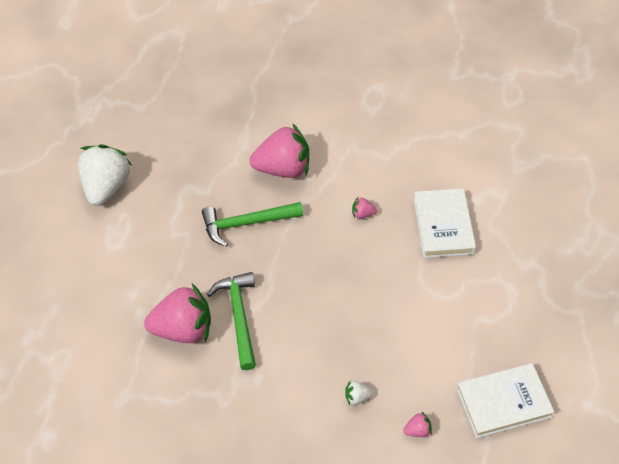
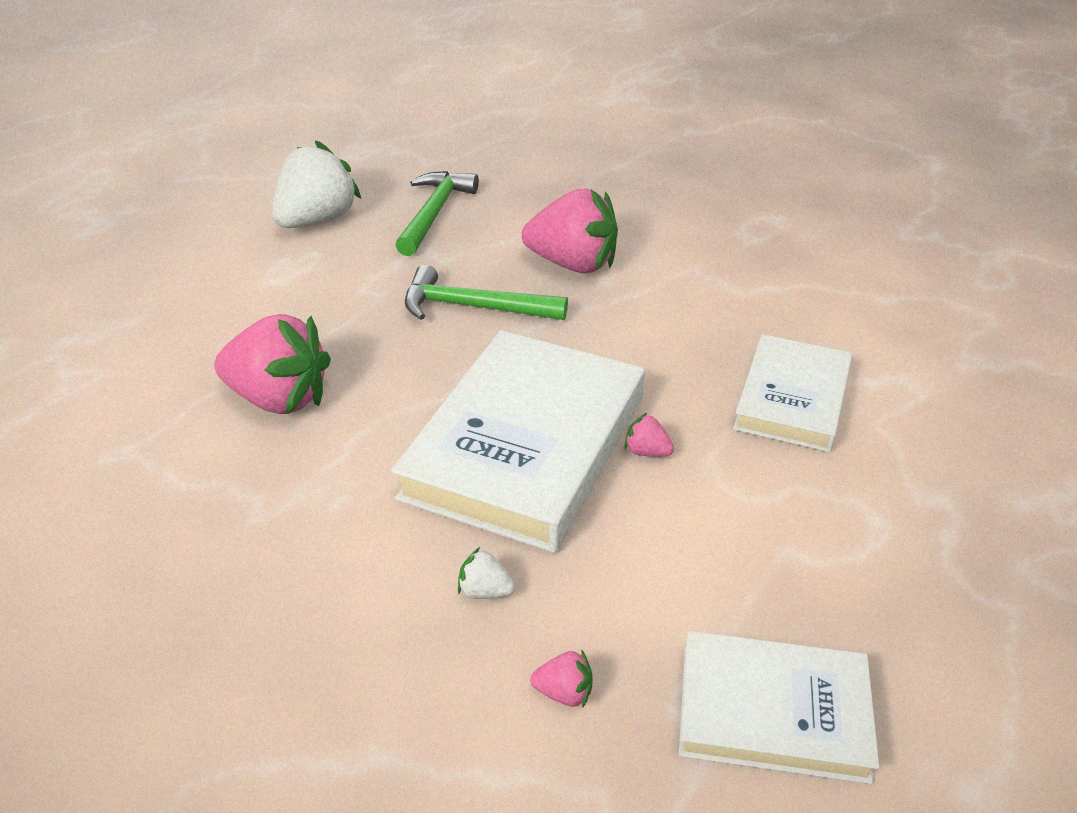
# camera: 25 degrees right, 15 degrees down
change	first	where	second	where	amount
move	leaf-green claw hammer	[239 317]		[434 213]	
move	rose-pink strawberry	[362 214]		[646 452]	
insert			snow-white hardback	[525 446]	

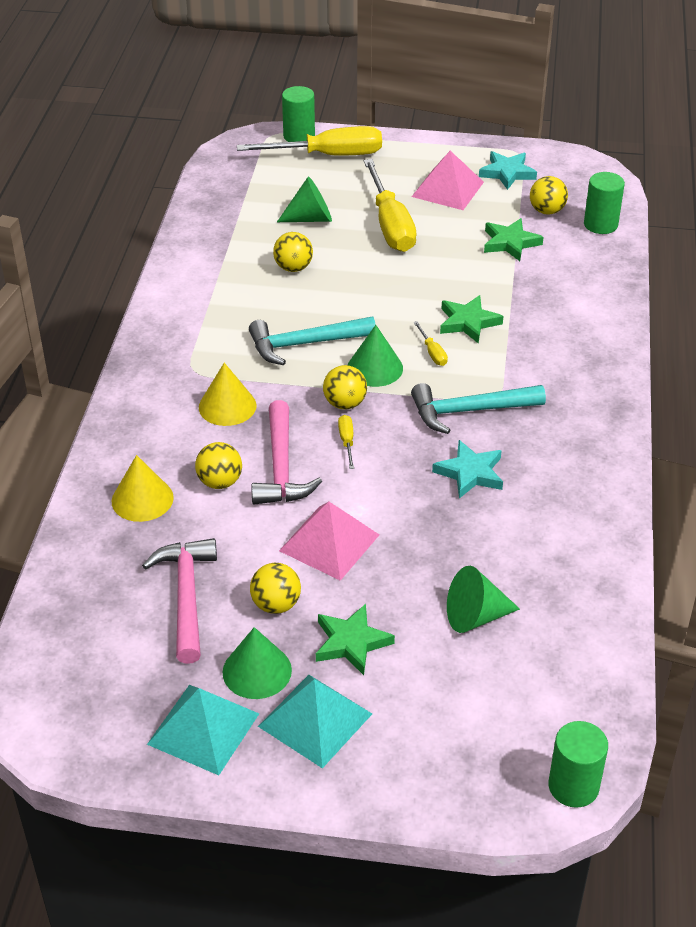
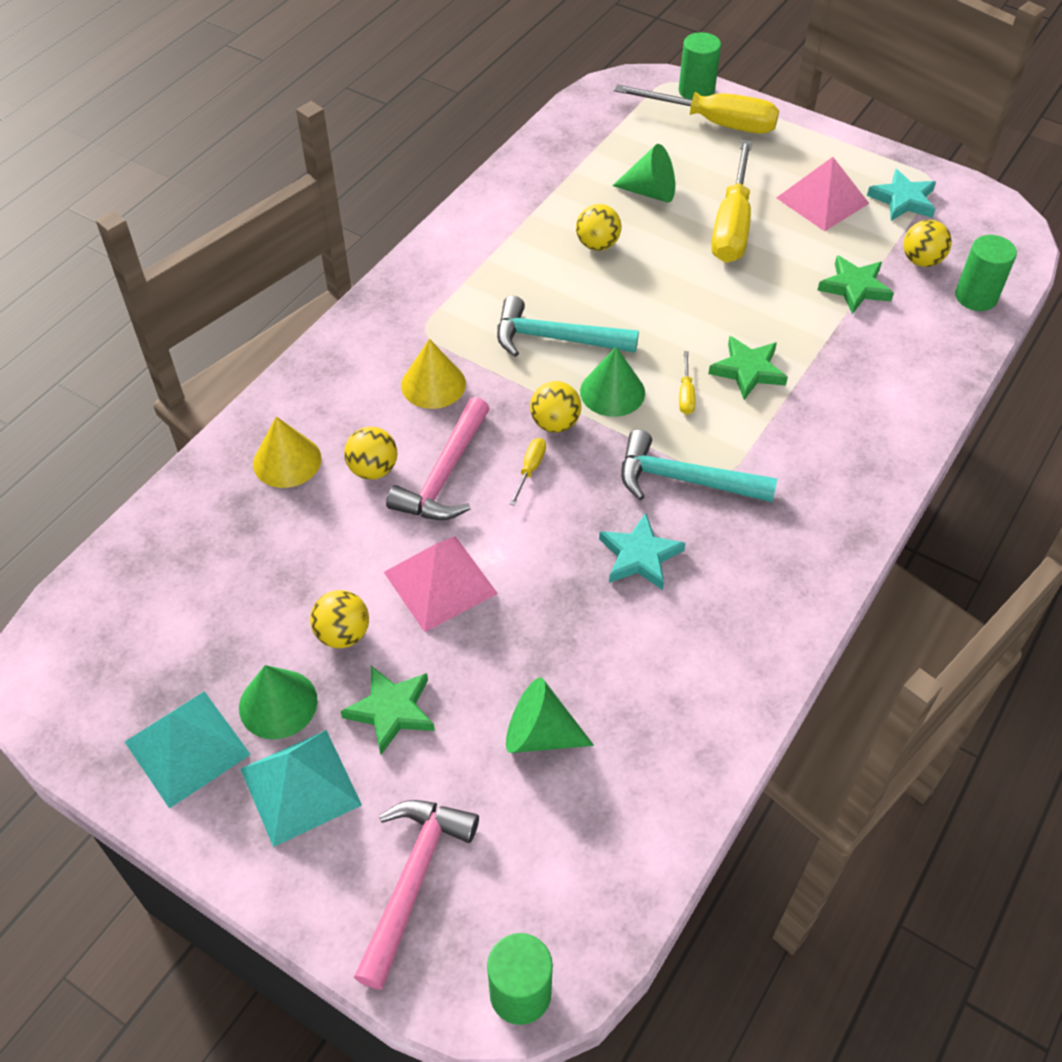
# camera: 25 degrees right, 10 degrees up
change	first	where	second	where	amount
move	rose-pink claw hammer	[186 597]		[413 881]	

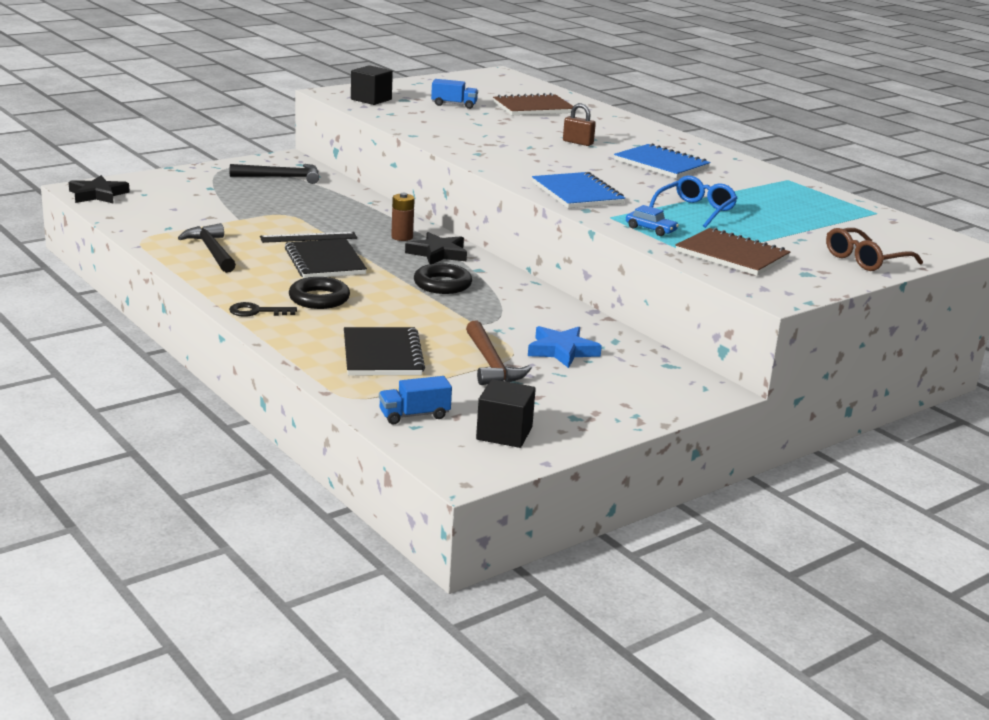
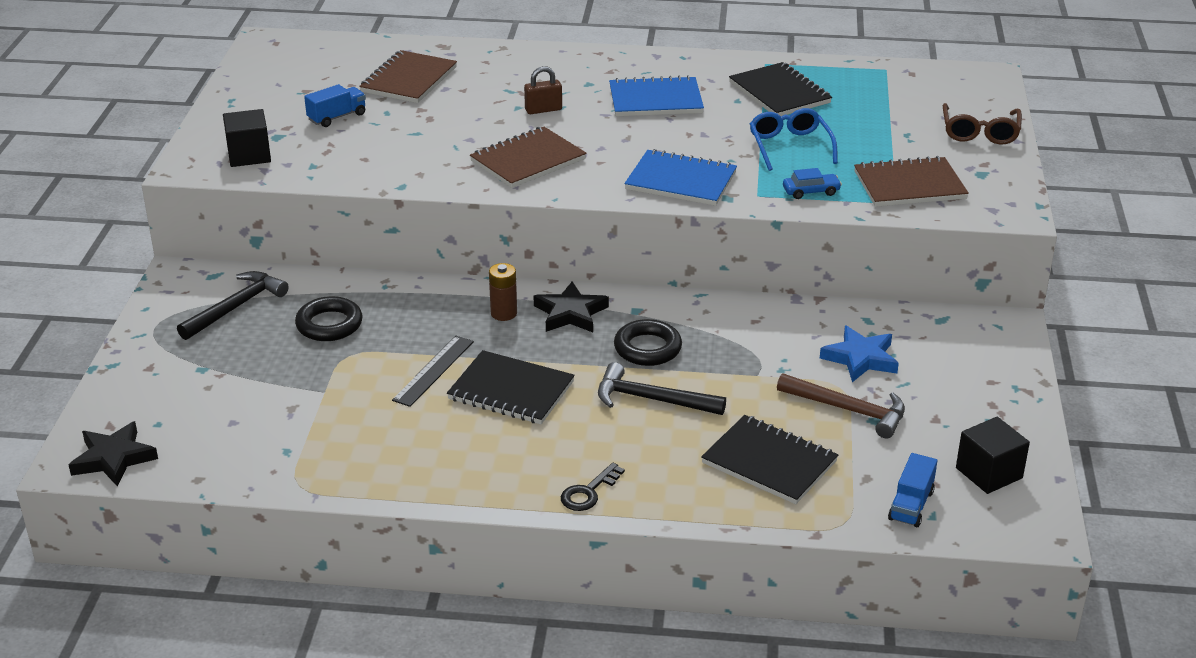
# camera: 45 degrees left, 10 degrees up
change	first	where	second	where	amount
move	jet-black claw hammer	[212 251]		[651 399]	
move	jet-black ring	[319 299]		[329 324]	
insert			dark brown notebook	[528 160]	
insert			jet-black notebook	[779 93]	

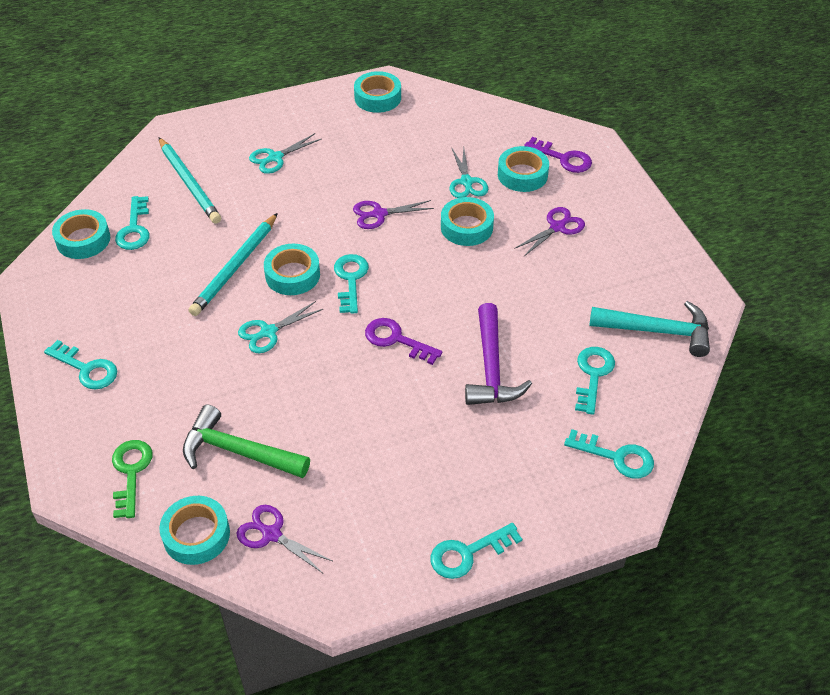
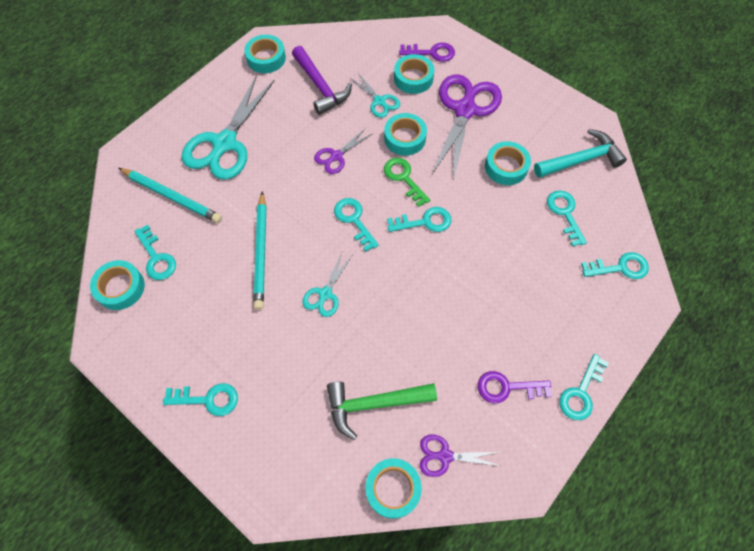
# camera: 30 degrees left, 15 degrees up
change	first	where	second	where	amount
move	leaf-green key	[131 472]		[403 178]	
resize	turquoise pair of scissors	[275 158]		[224 144]	x2.04
move	turquoise sticky tape	[292 275]		[506 167]	
move	violet key	[396 340]		[507 387]	
move	violet claw hammer	[491 368]		[320 86]	
resize	violet pair of scissors	[557 227]		[465 110]	x2.04
insert			turquoise key	[425 221]	

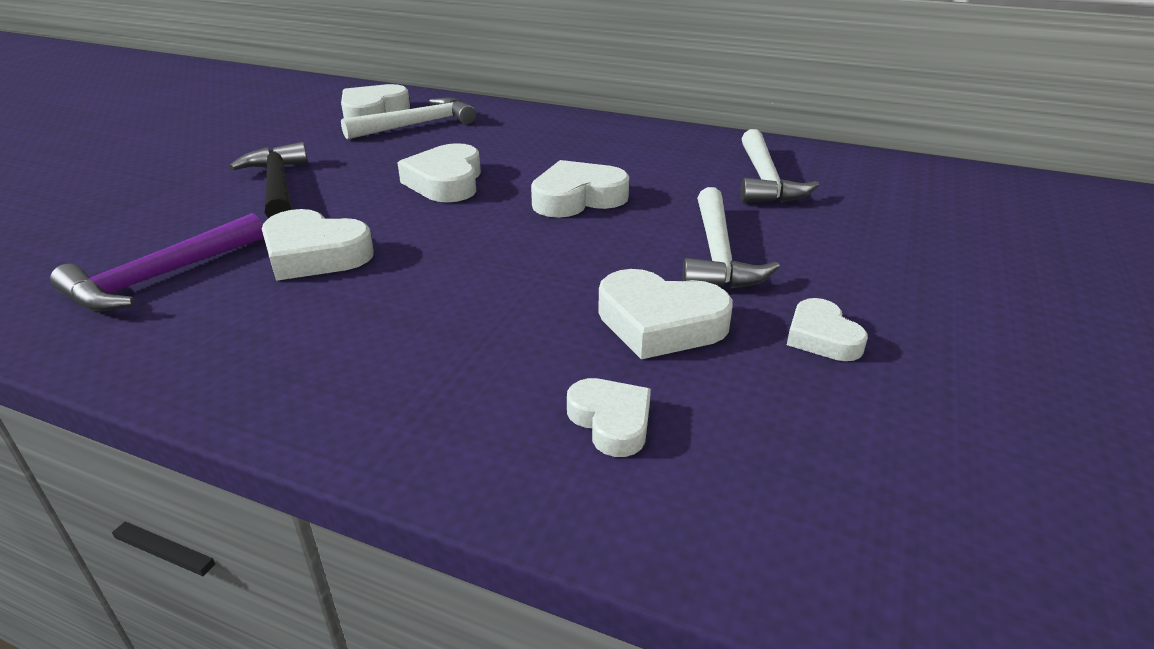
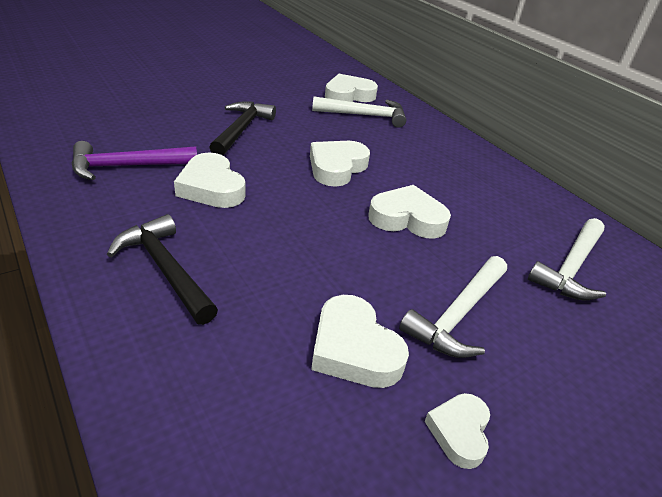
# camera: 30 degrees right, 5 degrees up
change	first	where	second	where	amount
delete	snow-white heart	[611 421]			
insert			jet-black claw hammer	[165 269]	

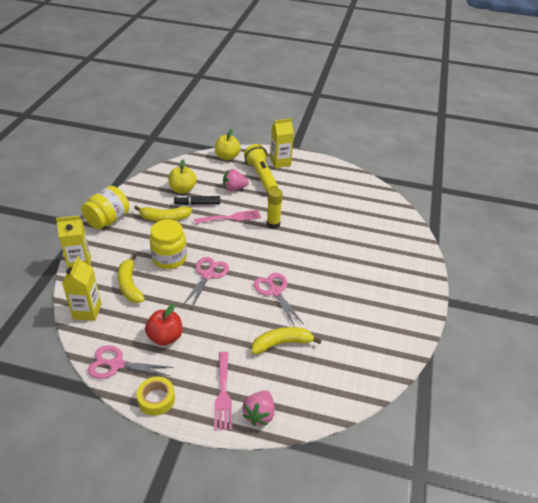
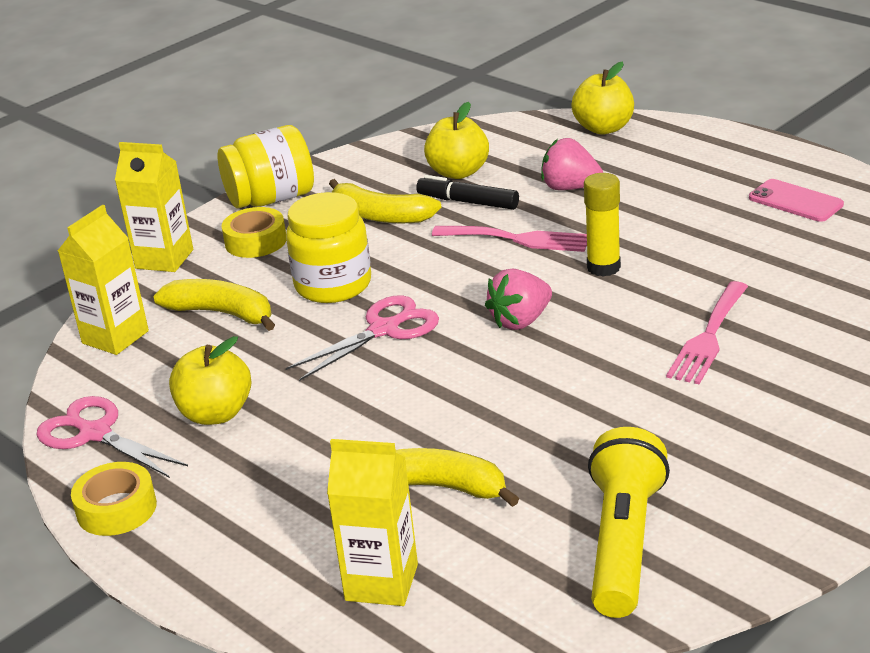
# camera: 35 degrees right, 10 degrees down
change	first	where	second	where	amount
rotate	golden banana fruit	[129 285]		[222 313]	105 degrees clockwise
recolor	red apple fruit	[165 337]	golden apple fruit	[216 414]	
move	rose-pink dinner fork	[223 394]		[708 337]	
move	rose-pink strawberry	[259 414]		[520 321]	
move	golden flashlight	[261 176]		[623 543]	
delete	rose-pink pair of scissors	[275 292]			
move	golden juice carton	[280 162]		[381 582]	
insert			golden sticky tape	[255 241]	
insert			rose-pink mobile phone	[795 201]	

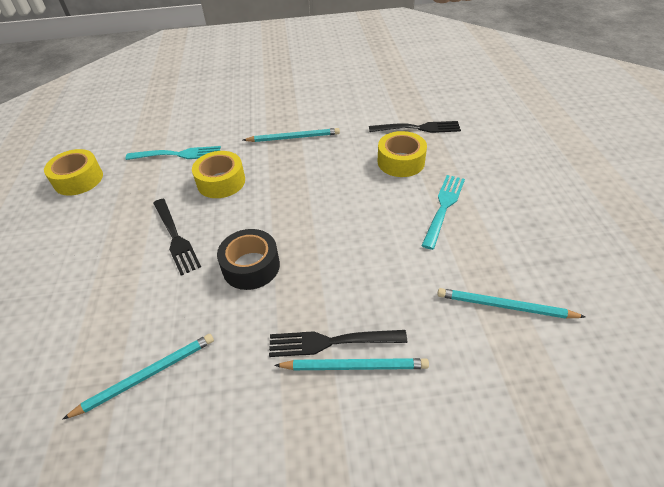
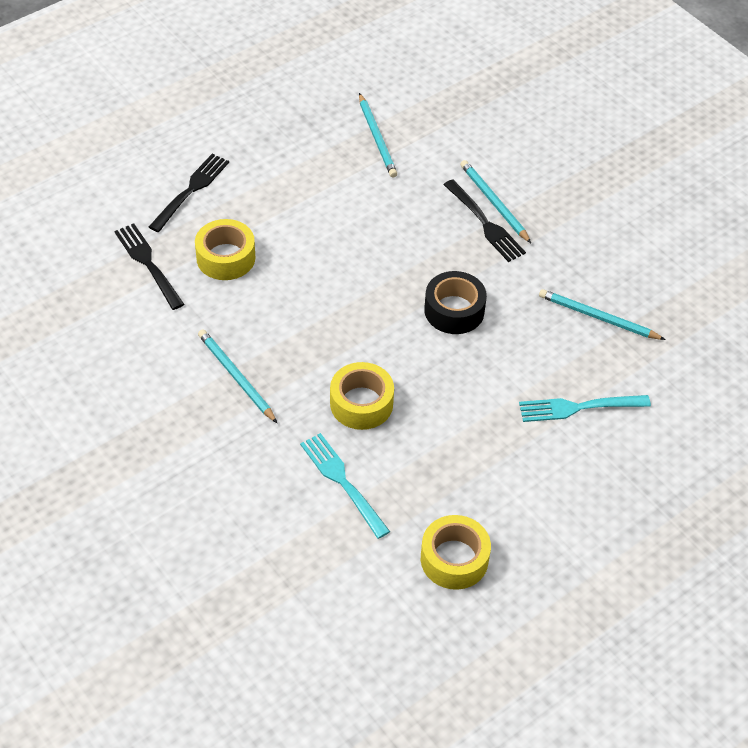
# camera: 125 degrees left, 5 degrees up
change	first	where	second	where	amount
move	jet-black dinner fork	[175 237]		[191 190]	
move	turquoise dinner fork	[443 207]		[579 407]	

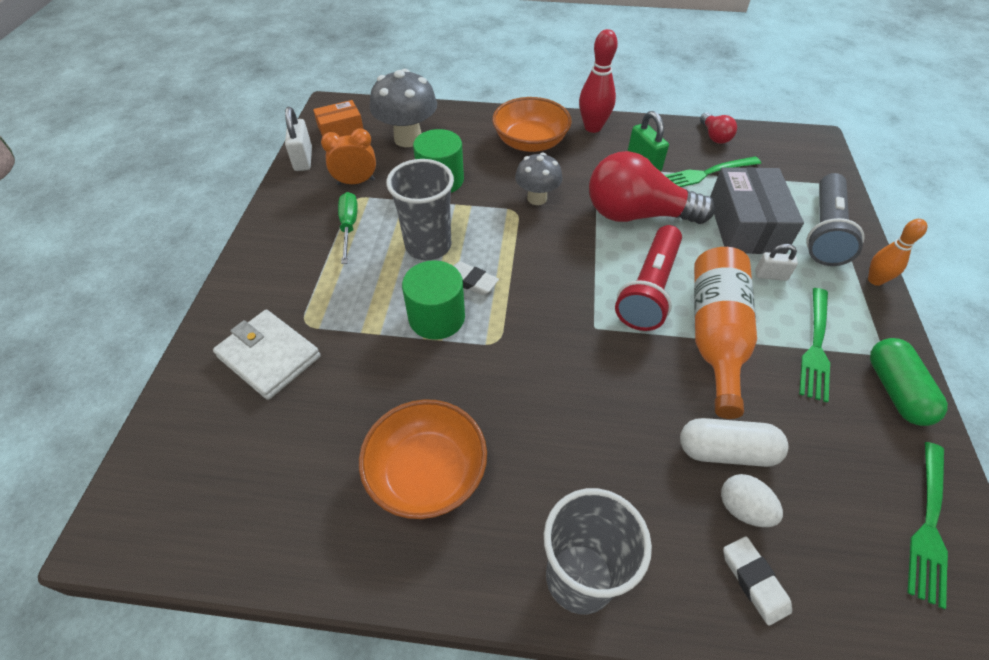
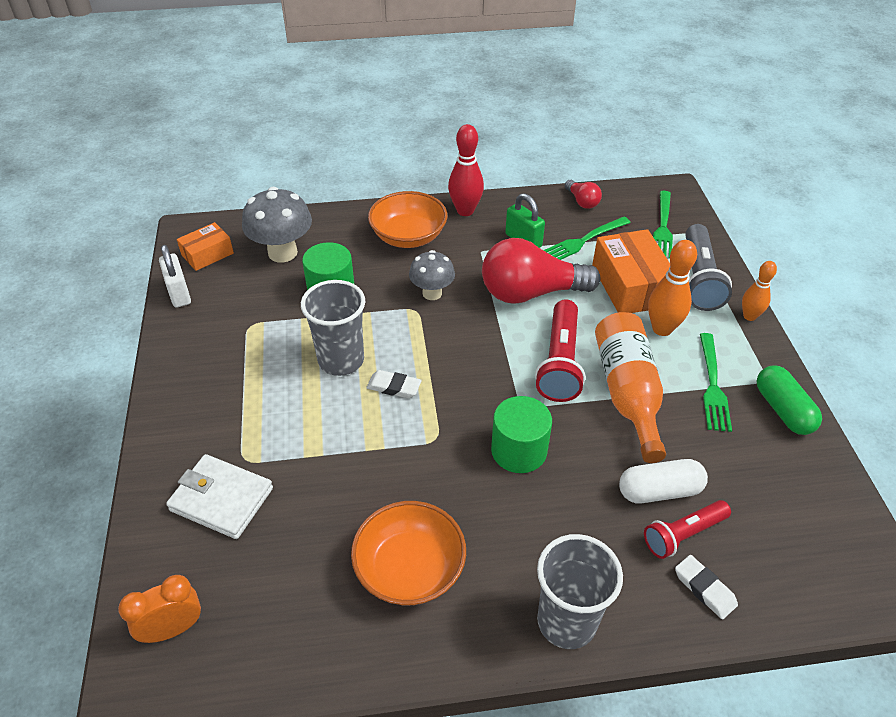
# camera: 15 degrees left, 5 degrees down
change	first	where	second	where	amount
move	orange-coloured clock	[356 182]		[173 628]	
delete	leaf-green hand screwdriver	[349 226]			
move	leaf-green cylinder shape	[436 317]		[519 450]	
recolor	ash-grey parcel	[746 225]	orange-coloured parcel	[630 285]	
replace	snow-white toy egg	[743 509]	red flashlight	[683 534]	
replace	snow-white small lock	[770 275]	orange-coloured bowling pin	[662 329]	
move	leaf-green dinner fork	[928 525]		[663 227]	

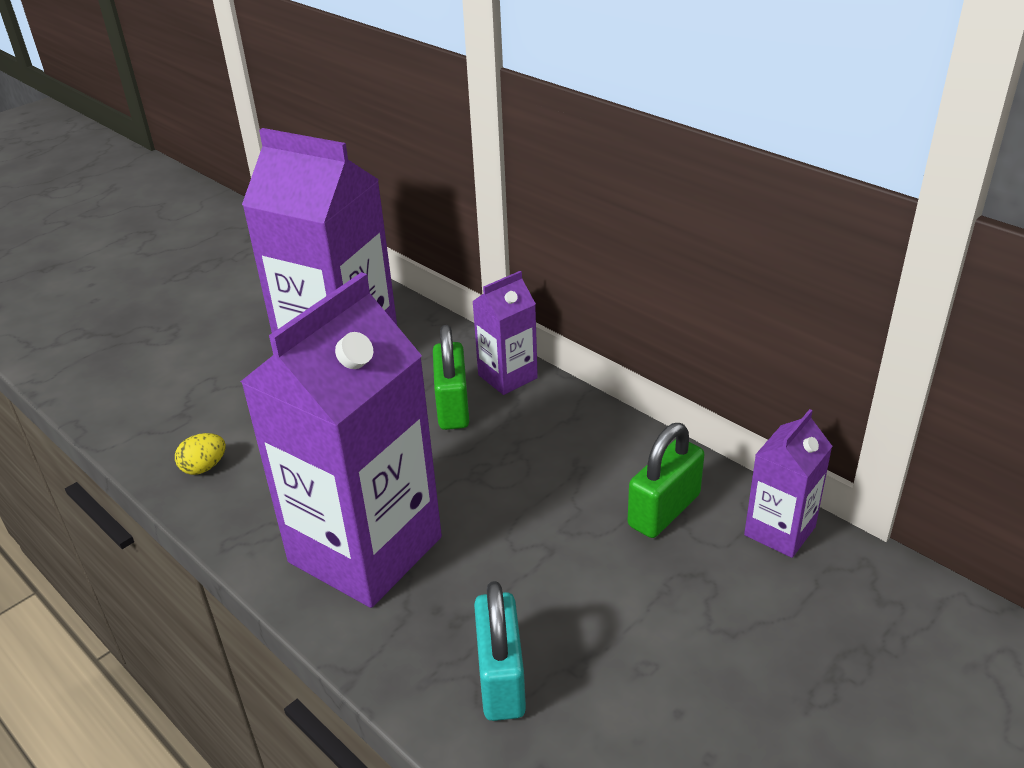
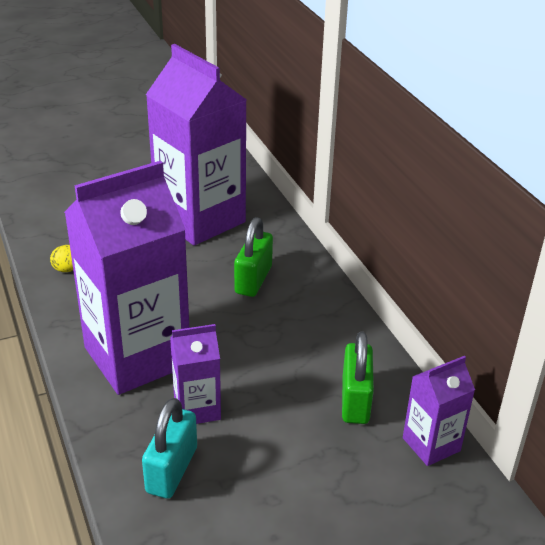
# camera: 20 degrees right, 0 degrees up
change	first	where	second	where	amount
move	violet juice carton	[507 376]		[197 408]	
rotate	leaf-green small lock	[664 510]		[355 400]	60 degrees counterclockwise

